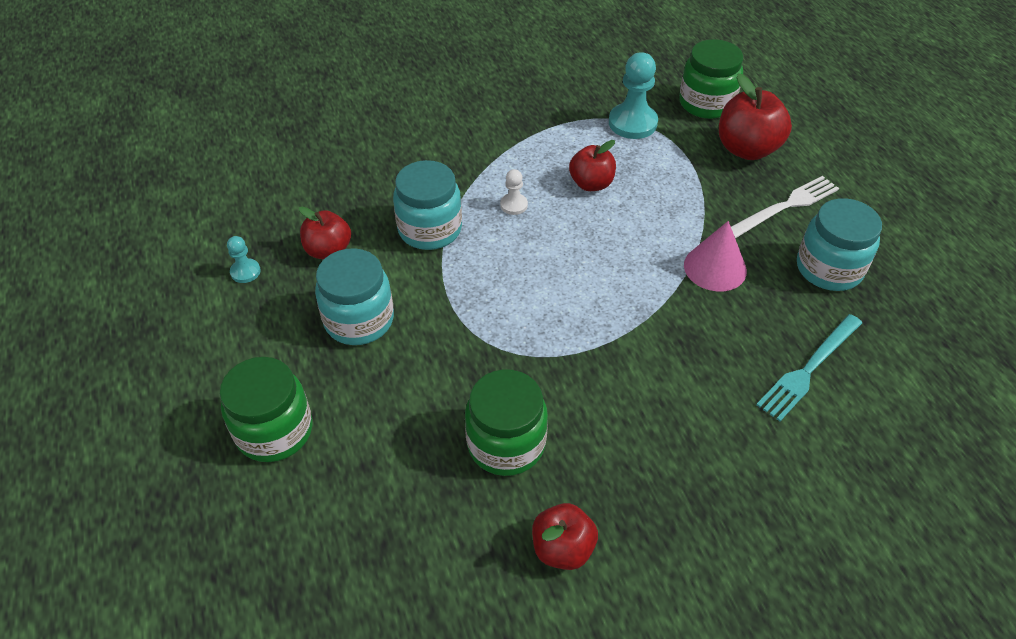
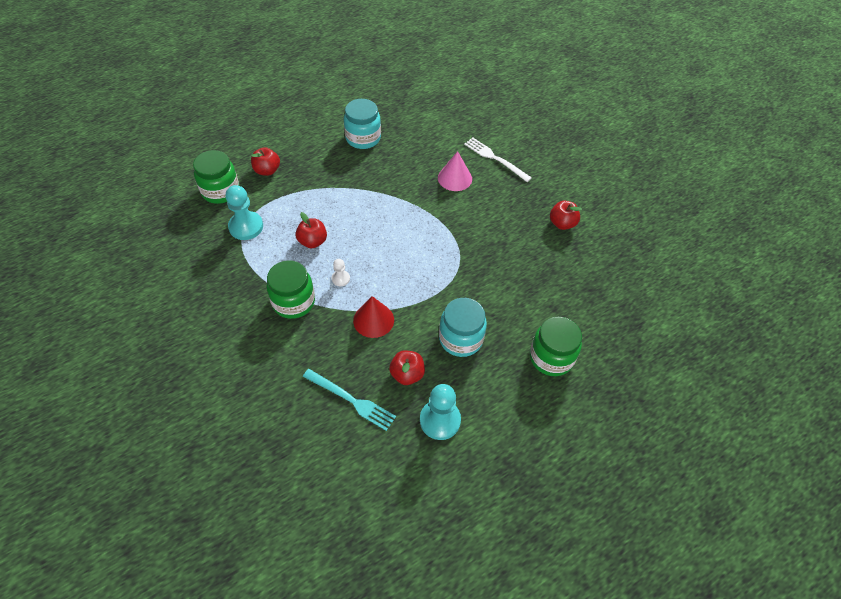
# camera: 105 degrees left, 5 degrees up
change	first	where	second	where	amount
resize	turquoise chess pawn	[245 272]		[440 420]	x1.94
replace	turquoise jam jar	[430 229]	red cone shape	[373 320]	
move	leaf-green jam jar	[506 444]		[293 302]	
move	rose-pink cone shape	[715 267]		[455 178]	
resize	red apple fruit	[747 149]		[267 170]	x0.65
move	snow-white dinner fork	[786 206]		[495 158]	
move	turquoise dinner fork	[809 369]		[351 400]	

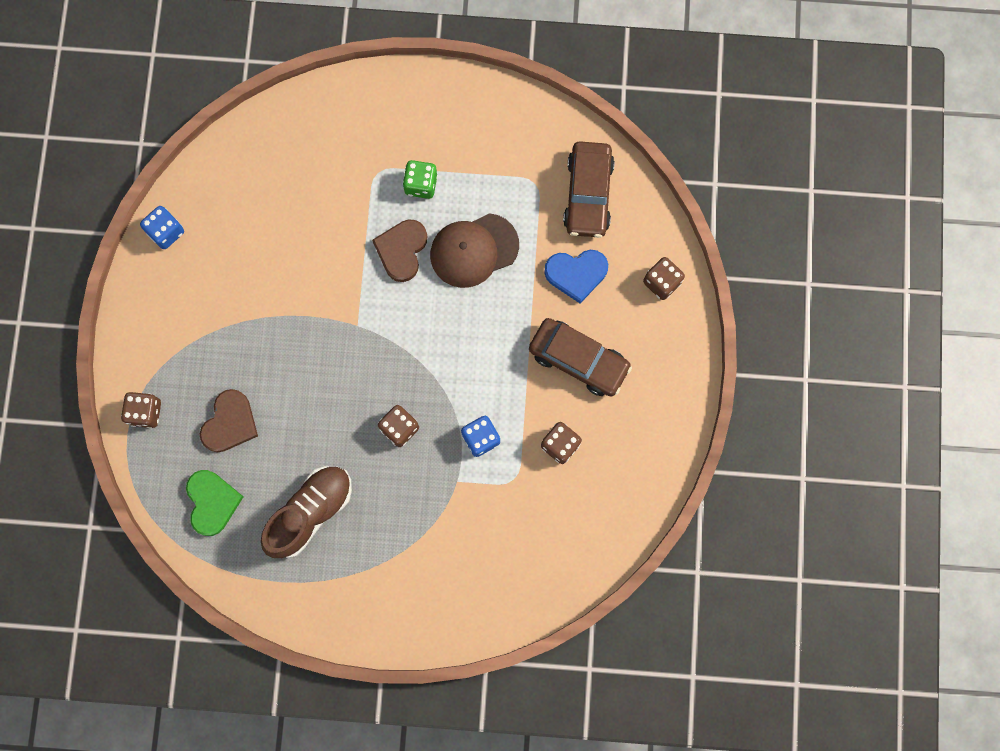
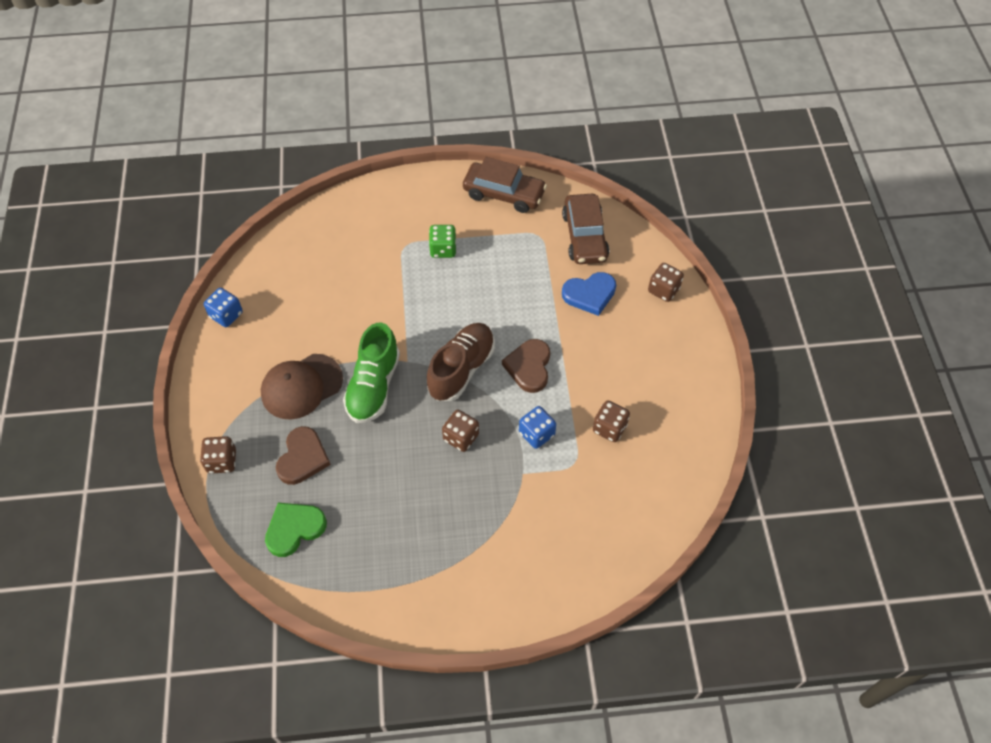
# camera: 10 degrees left, 20 degrees down
change	first	where	second	where	amount
rotate	leaf-green heart	[212 502]		[294 529]	105 degrees counterclockwise
move	dark brown shoe	[310 512]		[461 369]	
move	dark brown heart	[401 250]		[529 367]	
move	dark brown cap	[474 250]		[301 386]	
move	dark brown automobile	[578 360]		[504 194]	
insert			leaf-green shoe	[373 386]	

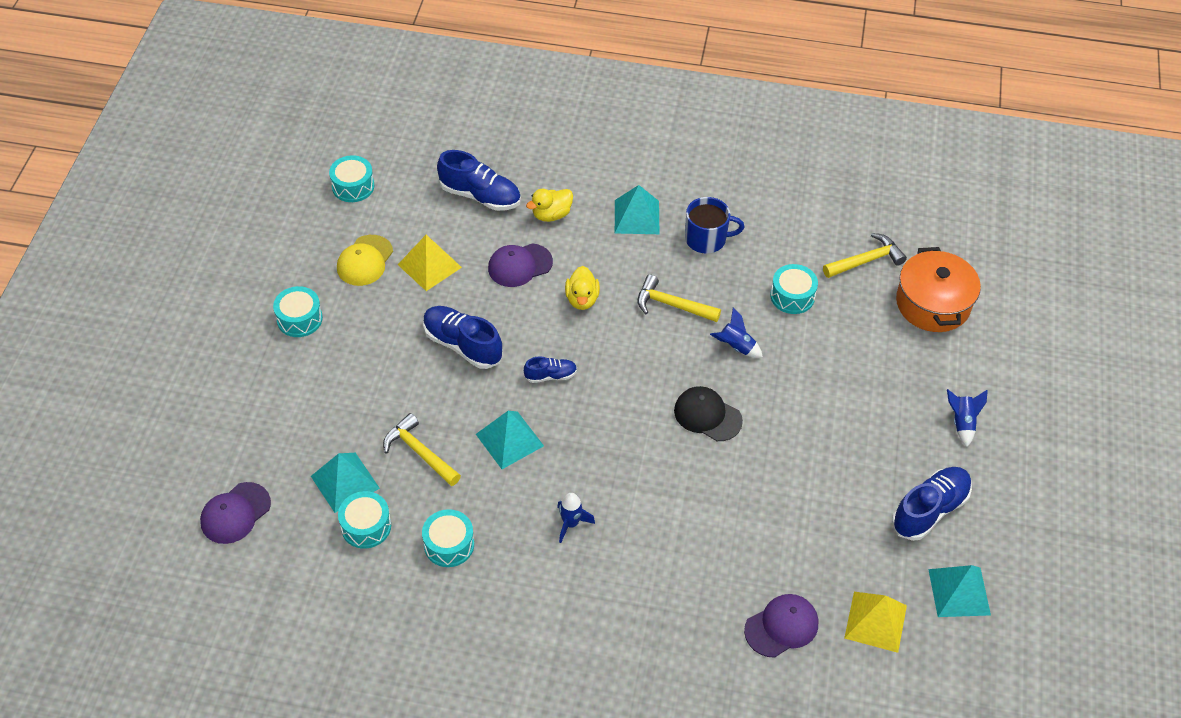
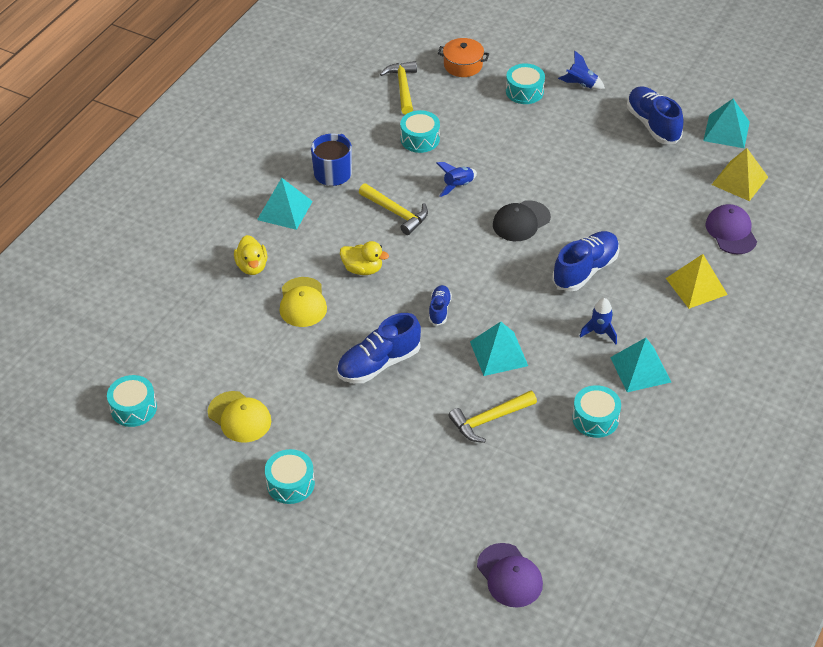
# camera: 70 degrees left, 5 degrees down
change	first	where	second	where	amount
move	turquoise pyramid shape	[345 482]		[640 369]	
move	turquoise drum	[366 526]		[524 91]	
move	golden pyramid shape	[429 266]		[696 286]	
move	blue shoe	[480 196]		[585 270]	
recolor	violet cap	[519 265]	golden cap	[302 302]	
rotate	golden claw hammer	[672 305]		[396 213]	90 degrees counterclockwise
resize	orange-coloured pot	[932 304]		[463 65]	x0.62

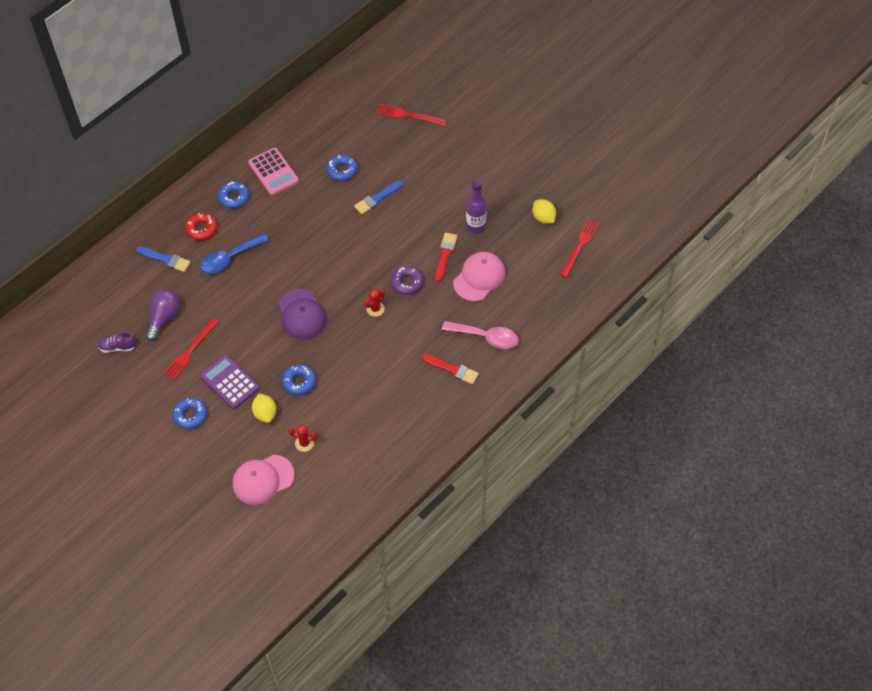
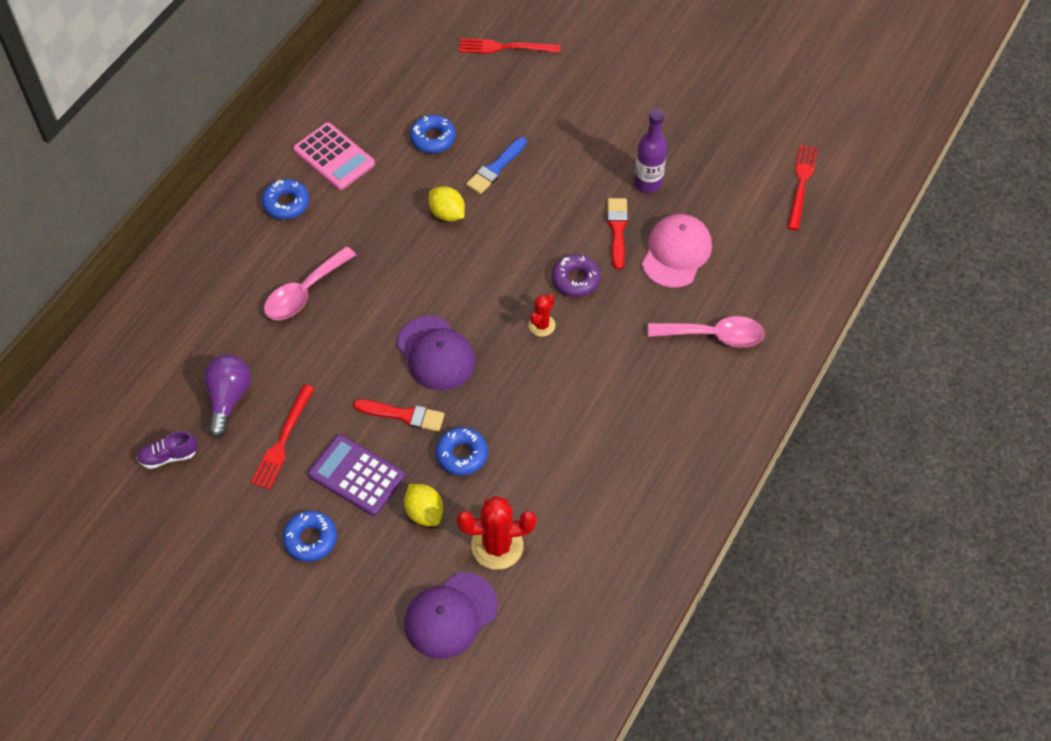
# camera: 15 degrees left, 0 degrees up
change	first	where	second	where	amount
delete	blue paint brush	[165 259]			
delete	red doughnut	[202 229]			
recolor	blue spoon	[229 259]	rose-pink spoon	[304 292]	
recolor	rose-pink cap	[263 479]	violet cap	[450 615]	
resize	red prickly plant	[304 443]		[497 546]	x1.78
move	red paint brush	[452 369]		[403 415]	
move	golden toy lemon	[543 218]		[447 213]	

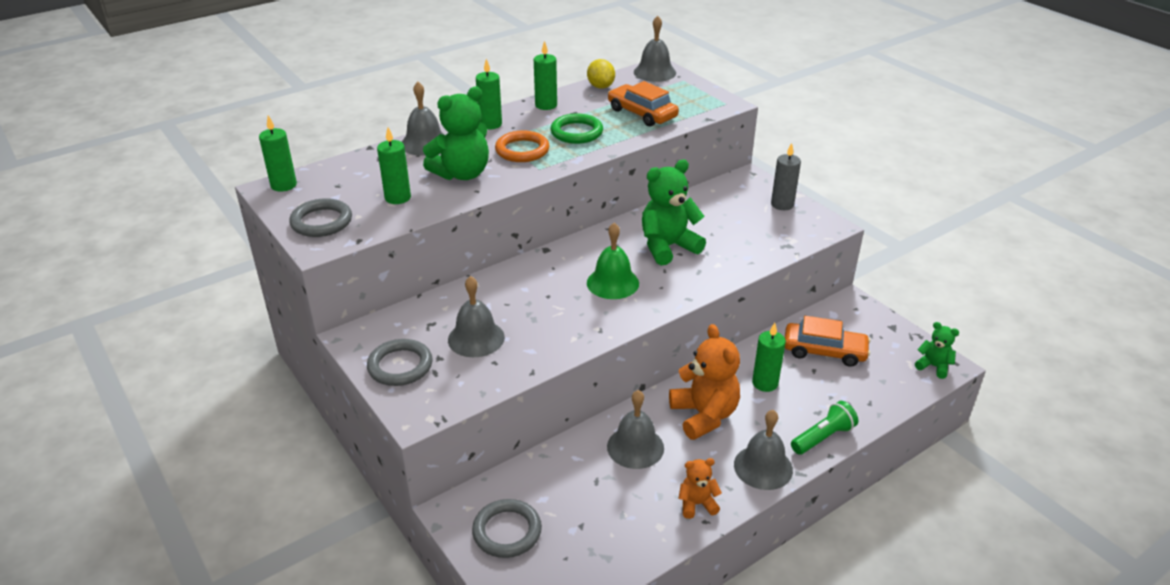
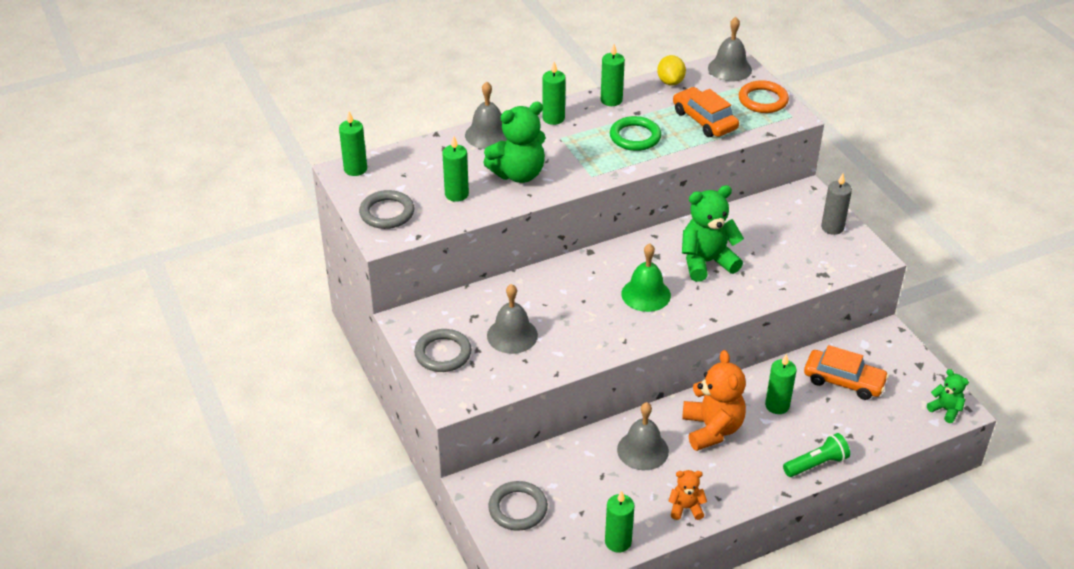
# camera: 10 degrees right, 5 degrees up
change	first	where	second	where	amount
move	orange-coloured ring	[522 150]		[763 100]	
delete	ash-grey school bell	[763 467]			
insert			leaf-green wax candle	[618 542]	

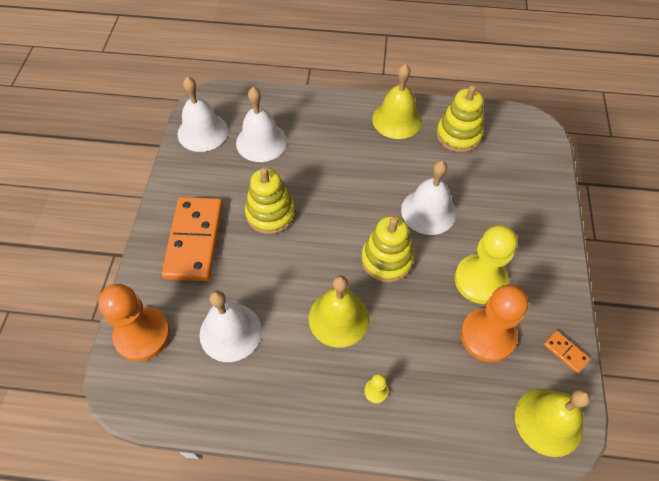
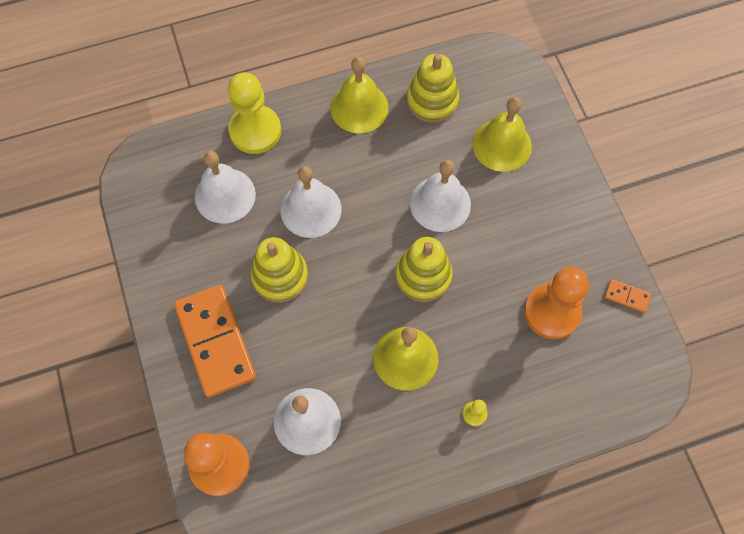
# camera: 25 degrees left, 10 degrees up
change	first	where	second	where	amount
move	snow-white school bell	[202 132]		[311 209]	
move	golden chess pawn	[480 280]		[255 131]	
move	golden school bell	[548 421]		[502 145]	

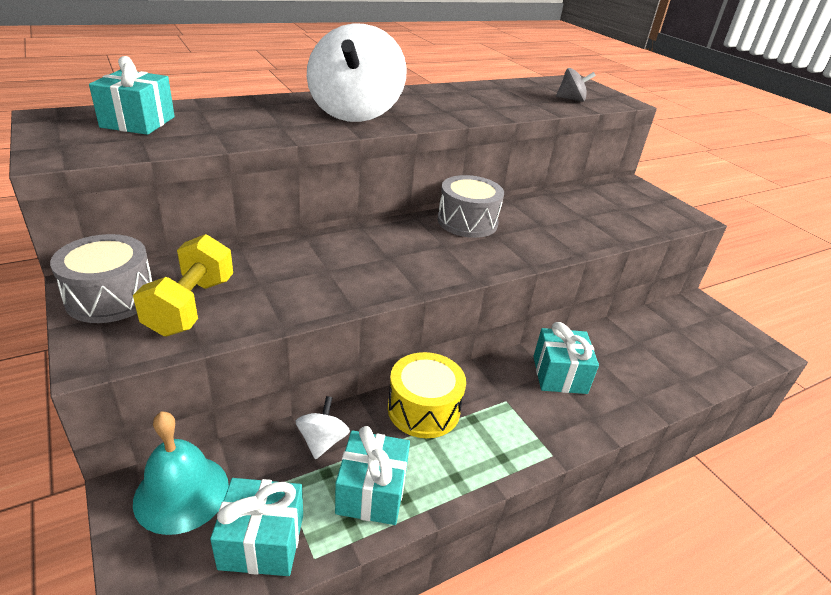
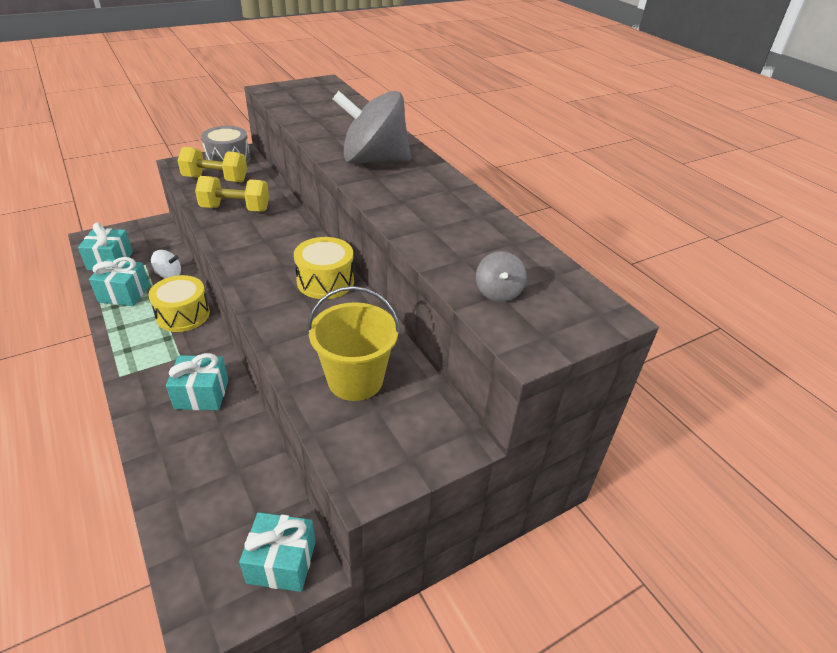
# camera: 90 degrees right, 5 degrees up
change	first	where	second	where	amount
move	turquoise wrapped gift	[138 122]		[281 562]	
delete	turquoise school bell	[181 493]			
recolor	snow-white toy top	[355 113]	ash-grey toy top	[373 160]	
recolor	ash-grey drum	[467 222]	golden drum	[325 281]	
insert			golden dumbbell	[235 209]	
insert			golden bucket	[355 380]	

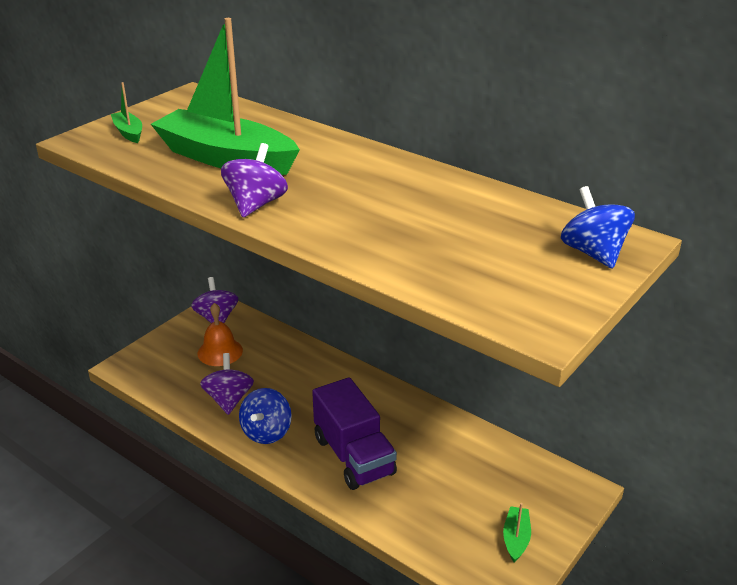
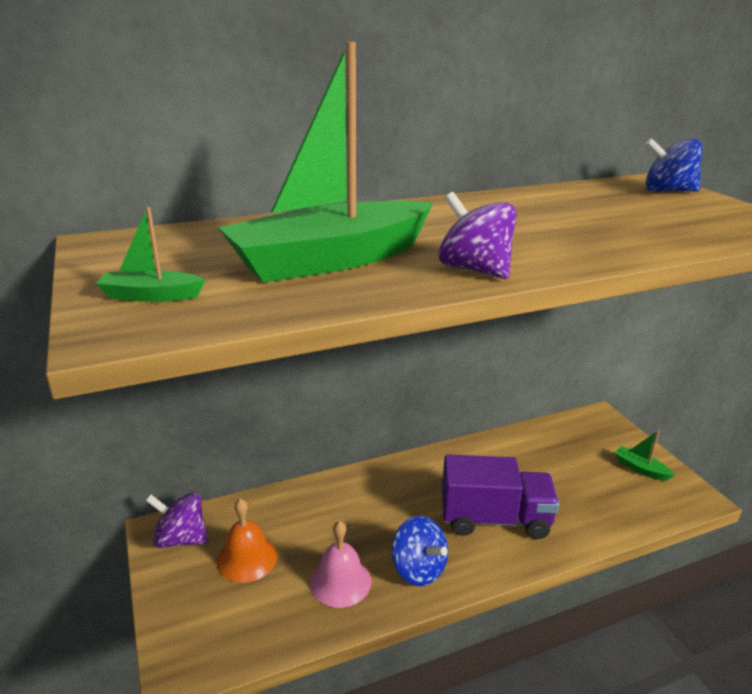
# camera: 60 degrees left, 5 degrees down
change	first	where	second	where	amount
replace	violet toy top	[229 399]	rose-pink school bell	[340 581]	

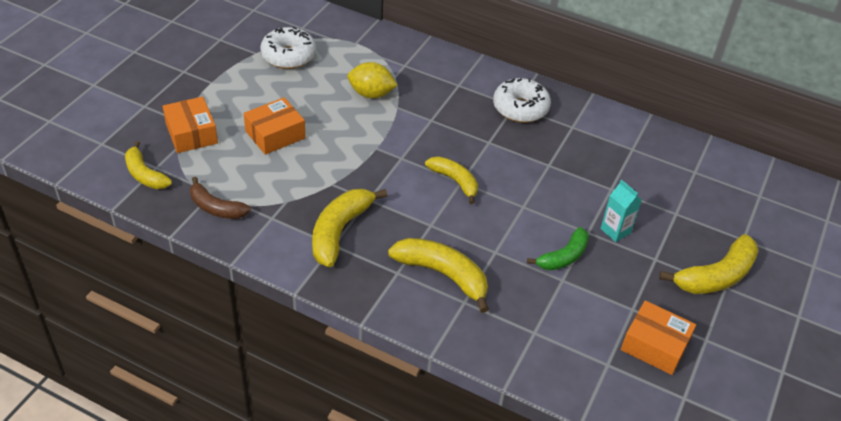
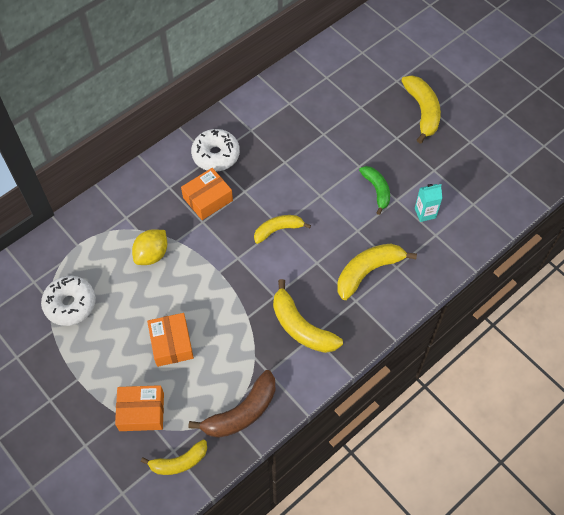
# camera: 65 degrees left, 15 degrees up
change	first	where	second	where	amount
resize	dark brown banana fruit	[216 208]		[242 412]	x1.51
move	turquoise juice carton	[615 231]		[425 213]	
move	orange-coloured parcel	[654 345]		[208 199]	

